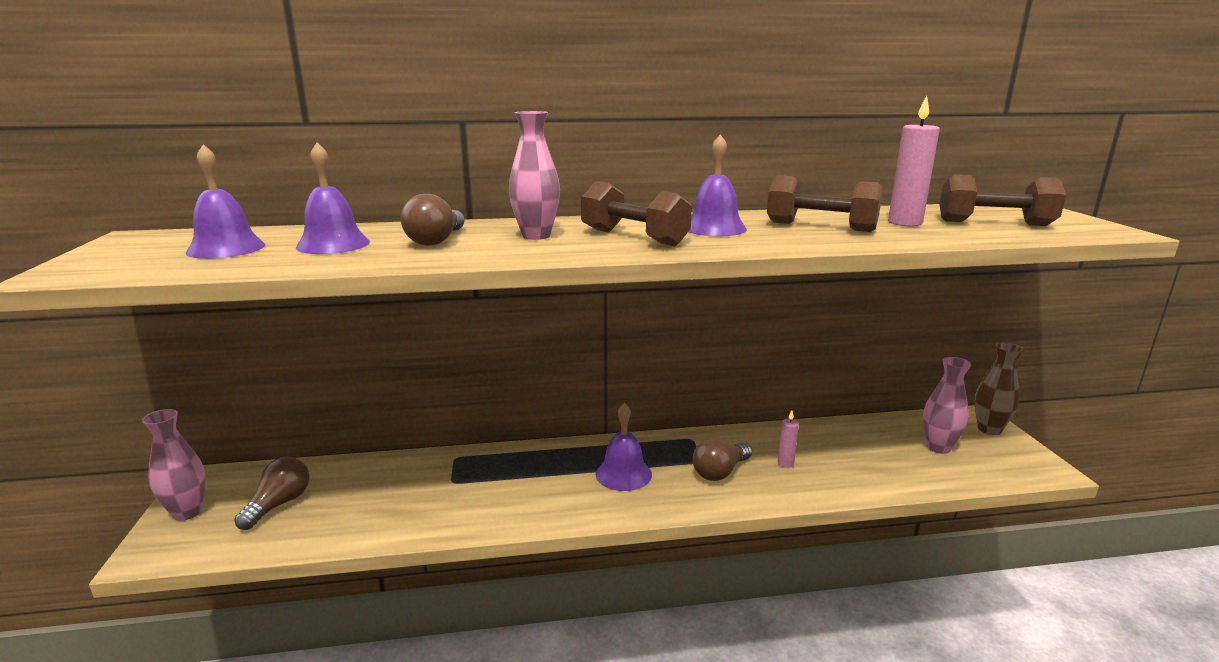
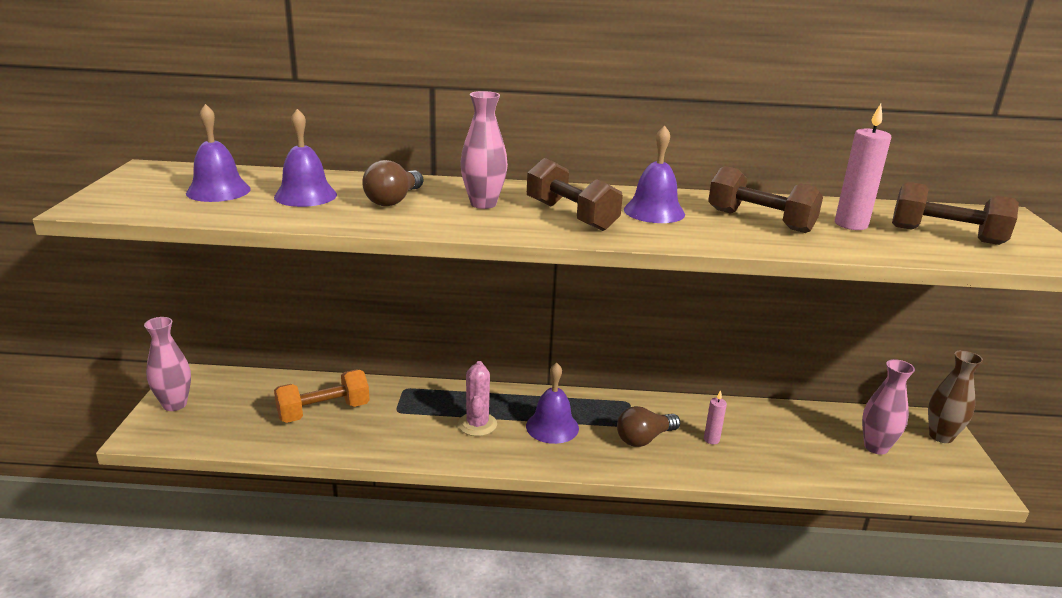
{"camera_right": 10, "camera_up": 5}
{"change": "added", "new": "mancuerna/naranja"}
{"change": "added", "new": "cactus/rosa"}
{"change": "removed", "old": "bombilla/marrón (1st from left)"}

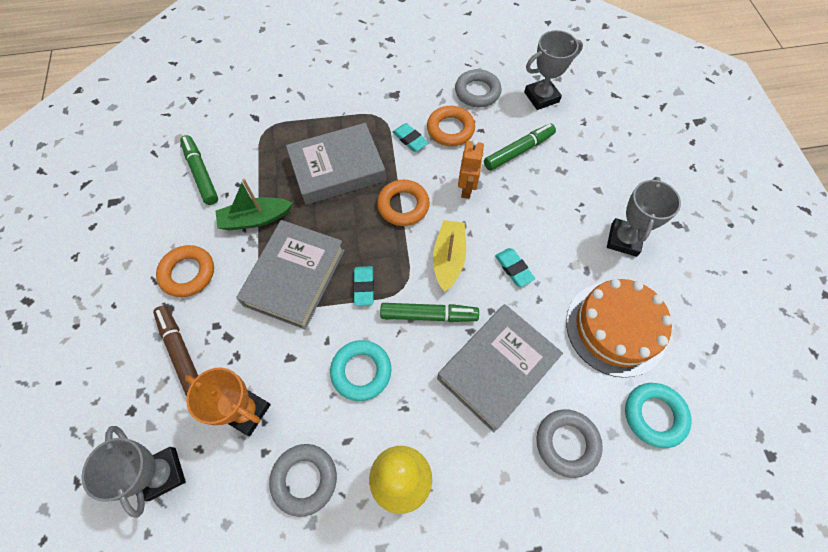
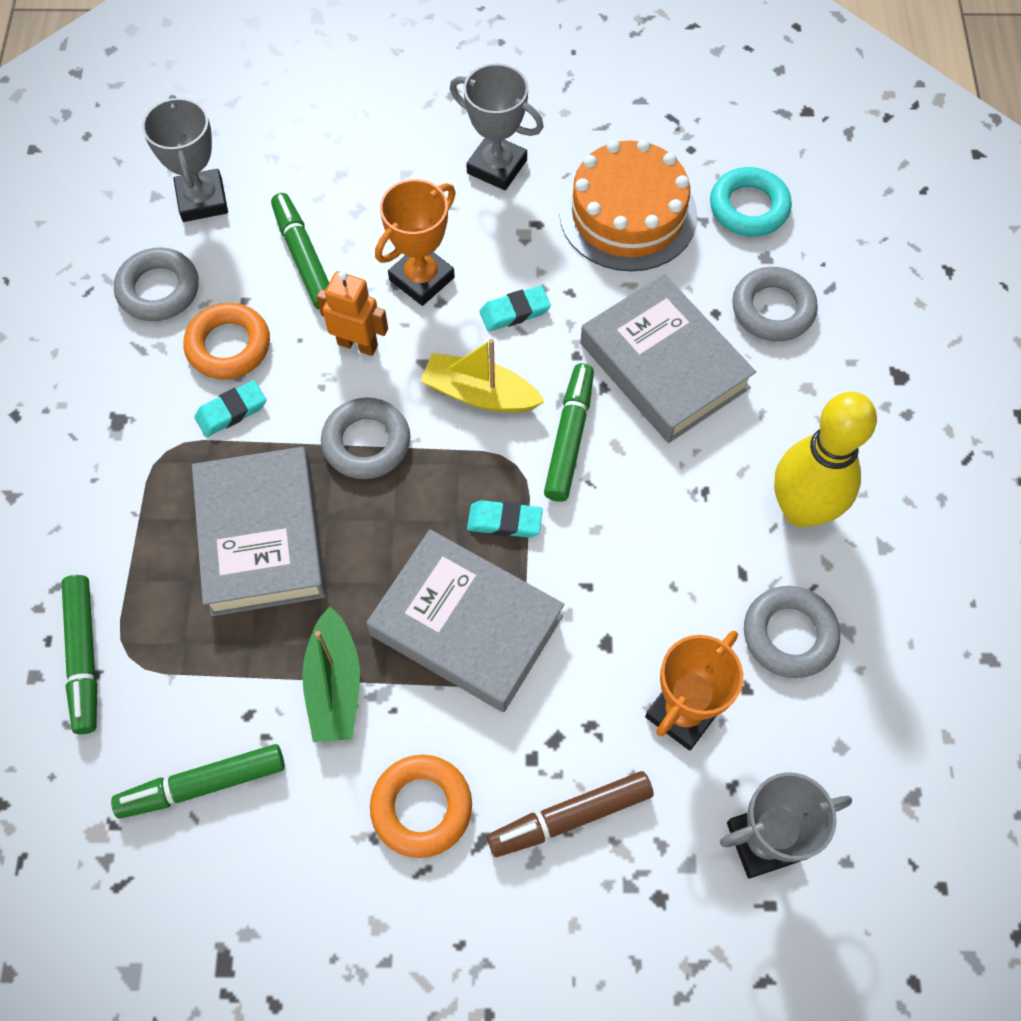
{"camera_right": -80, "camera_up": 0}
{"change": "added", "new": "rotulador/verde (1st from left)"}
{"change": "recoloured", "old": "anillo/naranja (2nd from left)", "new": "anillo/gris (2nd from left)"}
{"change": "added", "new": "trofeo/naranja (1st from left)"}
{"change": "removed", "old": "anillo/turquesa (1st from left)"}

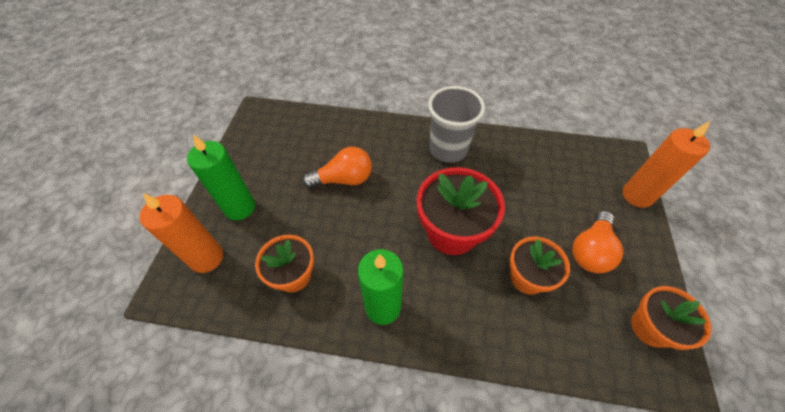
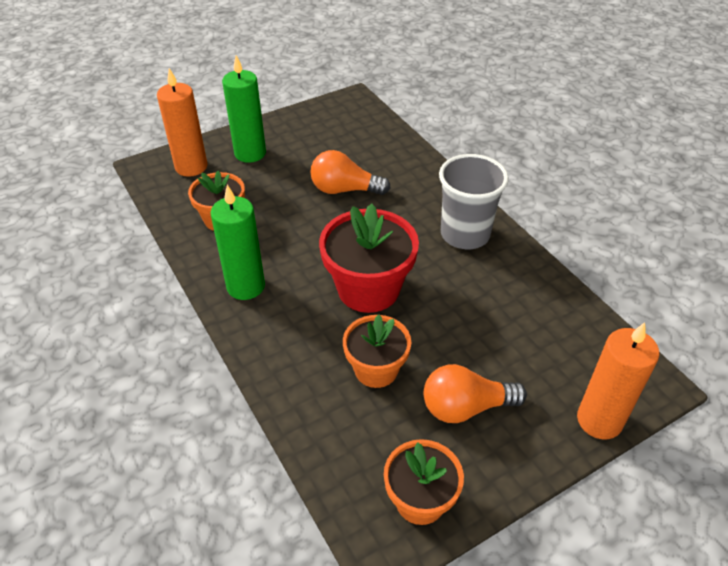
{"camera_right": 50, "camera_up": -10}
{"change": "turned", "old": "bombilla/naranja (1st from left)", "degrees": 150}

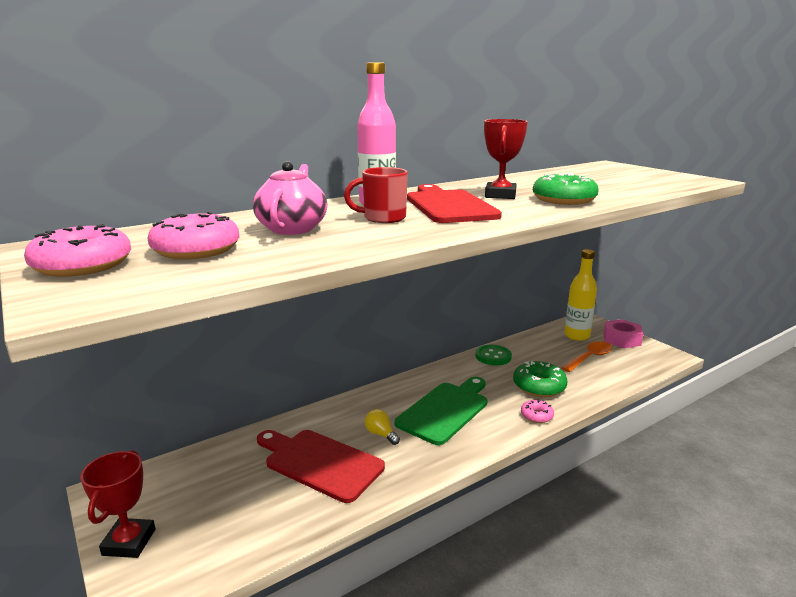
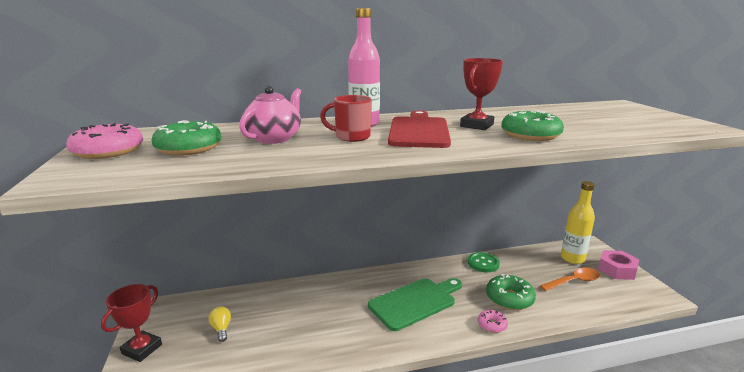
{"camera_right": 20, "camera_up": 0}
{"change": "recoloured", "old": "rosquilla/rosa (2nd from left)", "new": "rosquilla/verde (1st from left)"}
{"change": "moved", "old": "bombilla/amarillo"}
{"change": "removed", "old": "tabla de cortar/rojo (1st from left)"}

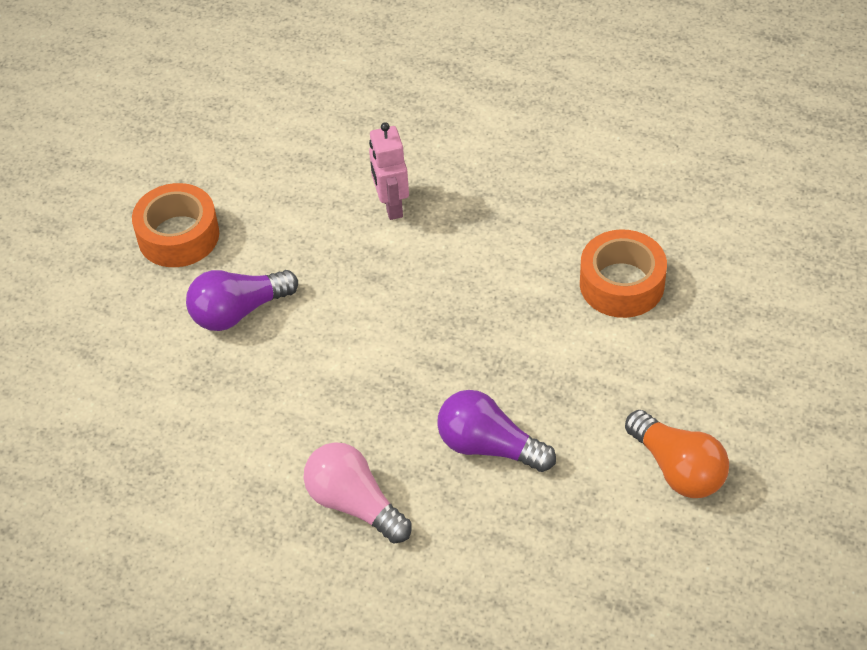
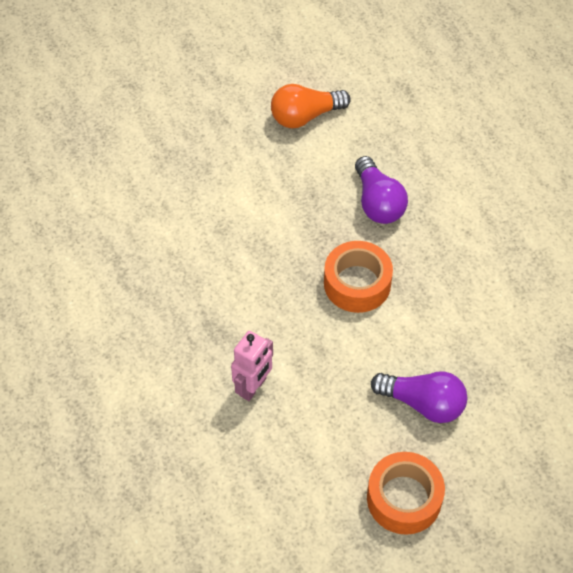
{"camera_right": -135, "camera_up": 5}
{"change": "turned", "old": "bombilla/naranja", "degrees": -120}
{"change": "moved", "old": "cinta adhesiva/naranja (2nd from left in the first image)", "new": "cinta adhesiva/naranja (1st from left)"}
{"change": "removed", "old": "bombilla/rosa"}

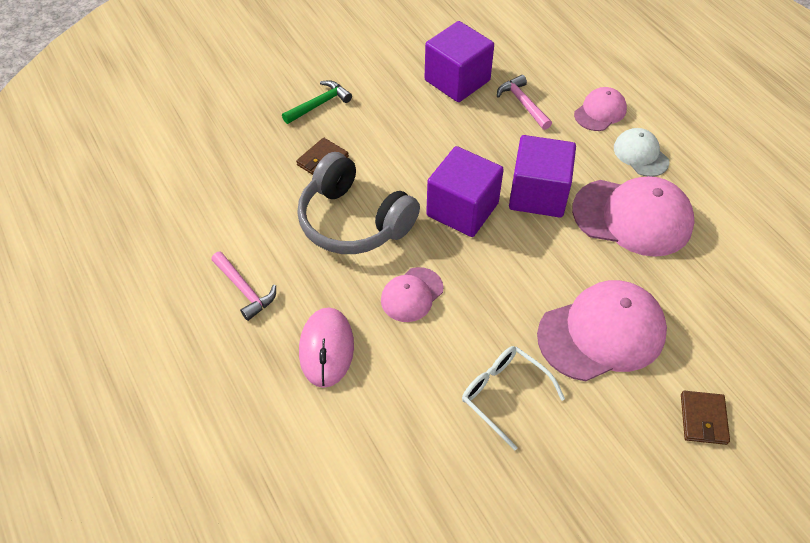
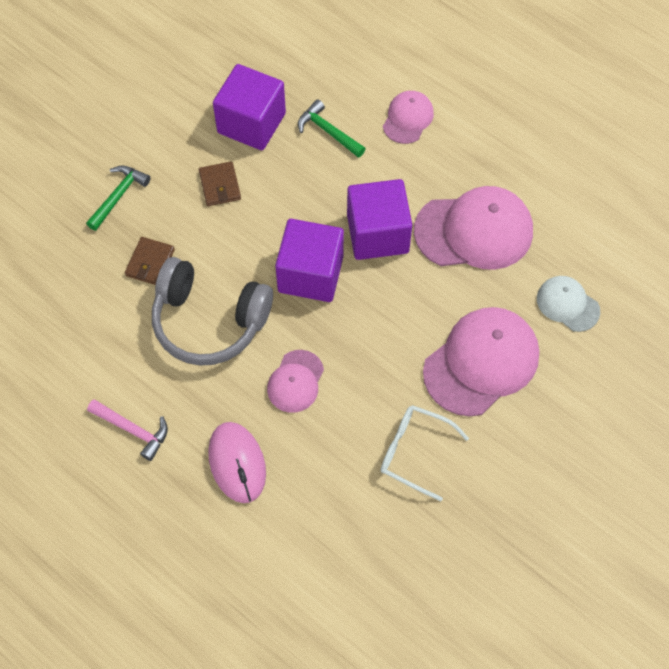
{"camera_right": -20, "camera_up": 10}
{"change": "moved", "old": "cartera/marrón (2nd from left)"}
{"change": "recoloured", "old": "martillo/rosa (2nd from left)", "new": "martillo/verde (2nd from left)"}
{"change": "moved", "old": "gorra/blanco"}

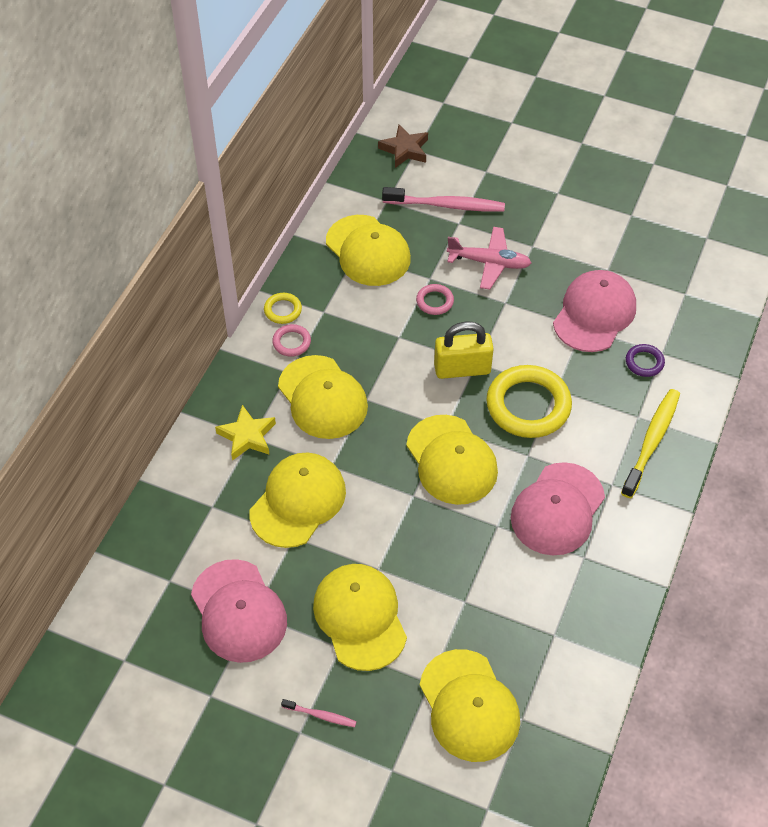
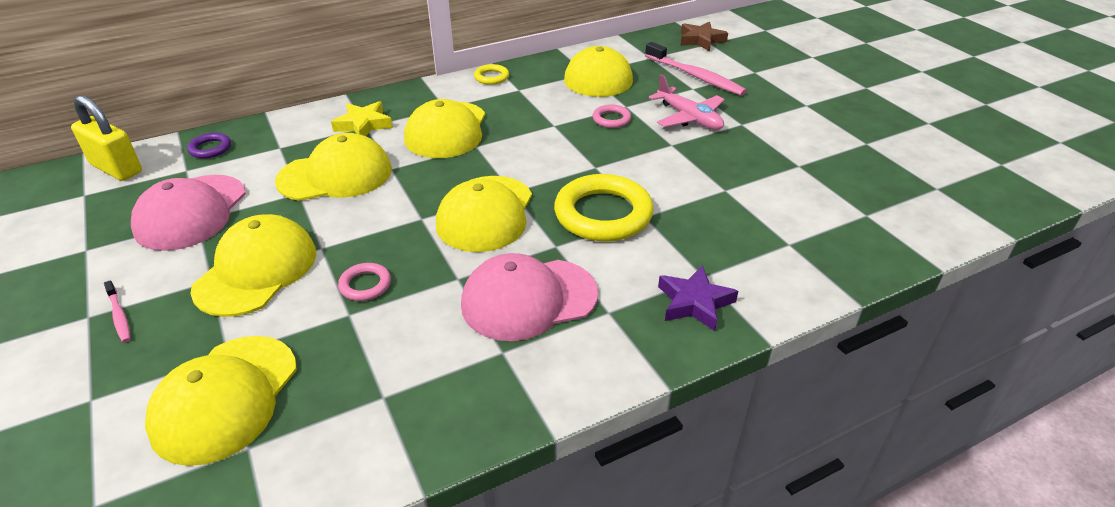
{"camera_right": 40, "camera_up": -15}
{"change": "moved", "old": "candado/amarillo"}
{"change": "moved", "old": "anillo/morado"}
{"change": "moved", "old": "anillo/rosa (1st from left)"}
{"change": "replaced", "old": "cepillo de dientes/amarillo", "new": "estrella/morado"}
{"change": "removed", "old": "gorra/rosa (3rd from left)"}

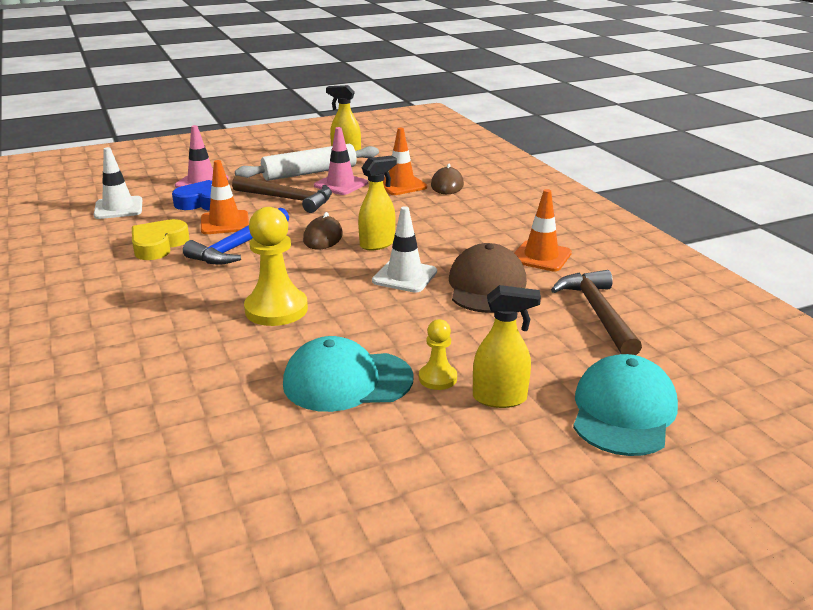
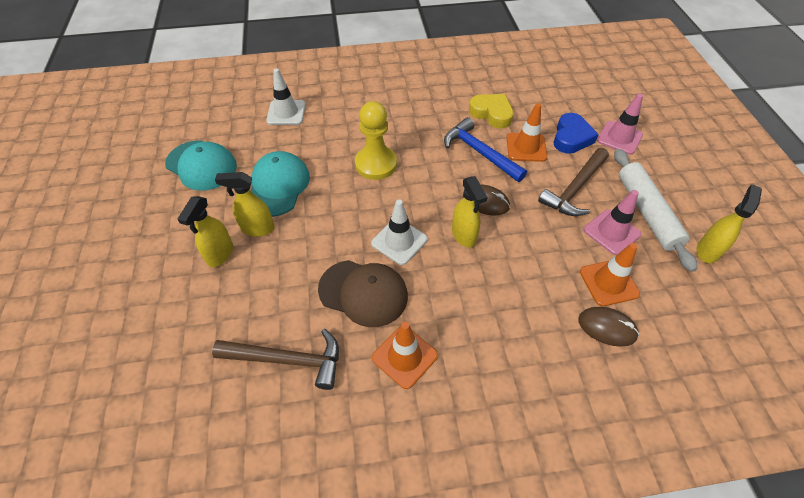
{"camera_right": 105, "camera_up": 25}
{"change": "moved", "old": "gorra/turquesa (2nd from left in the first image)", "new": "gorra/turquesa (1st from left)"}
{"change": "replaced", "old": "peón/amarillo (2nd from left)", "new": "pulverizador/amarillo (2nd from left)"}
{"change": "moved", "old": "cono de tráfico/blanco (1st from left)"}

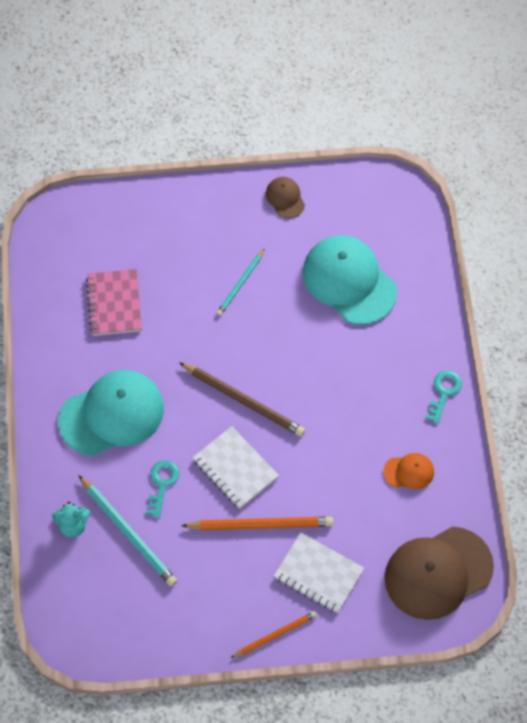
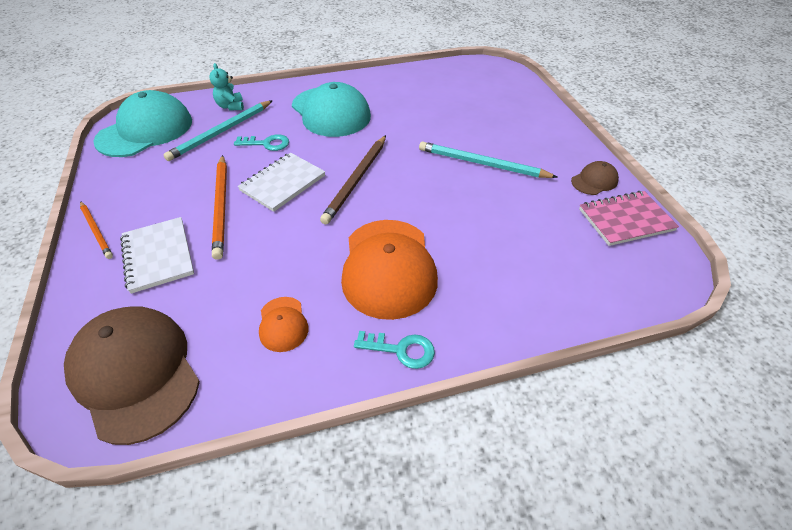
{"camera_right": 80, "camera_up": -15}
{"change": "moved", "old": "gorra/turquesa (2nd from left in the first image)", "new": "gorra/turquesa (1st from left)"}
{"change": "turned", "old": "cuaderno/blanco (2nd from left in the first image)", "degrees": -45}
{"change": "added", "new": "gorra/naranja (2nd from left)"}
{"change": "resized", "old": "lápiz/turquesa (2nd from left)", "factor": 1.62}
{"change": "moved", "old": "cuaderno/rosa"}

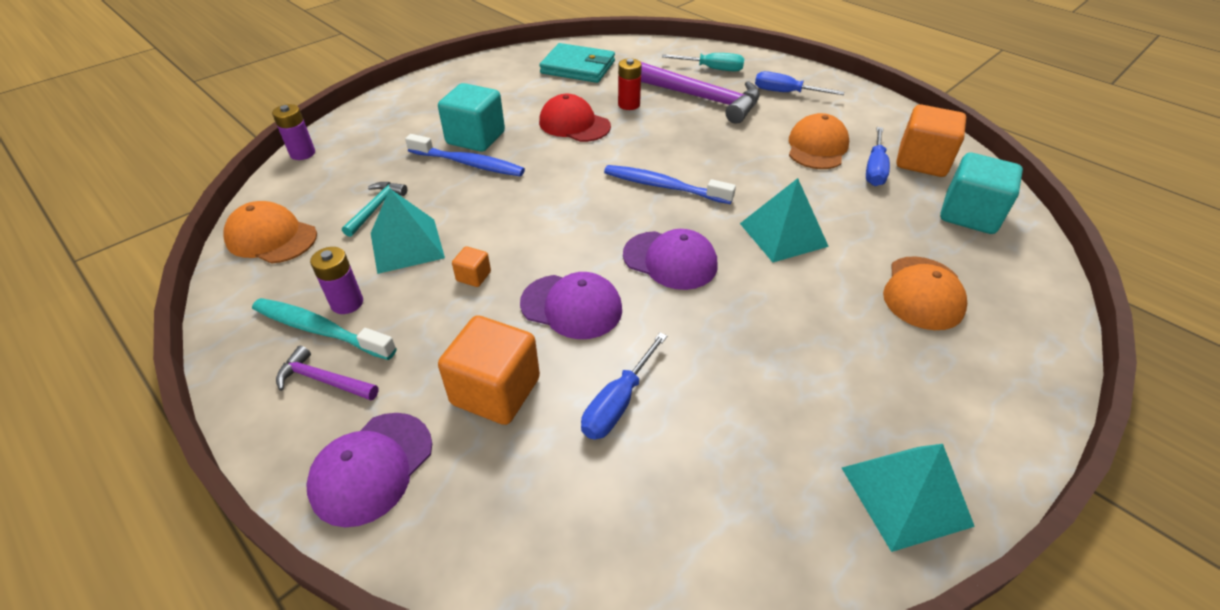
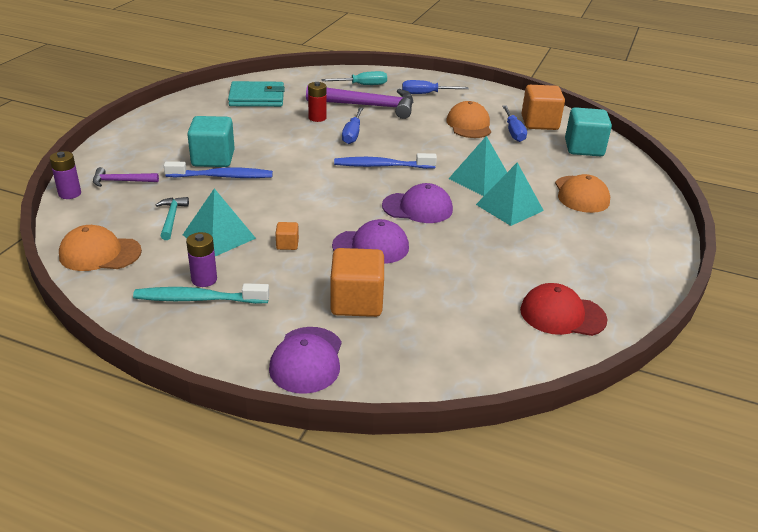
{"camera_right": -25, "camera_up": -10}
{"change": "moved", "old": "martillo/morado (1st from left)"}
{"change": "moved", "old": "destornillador/azul (1st from left)"}
{"change": "moved", "old": "pirámide/turquesa (3rd from left)"}
{"change": "moved", "old": "gorra/rojo"}

